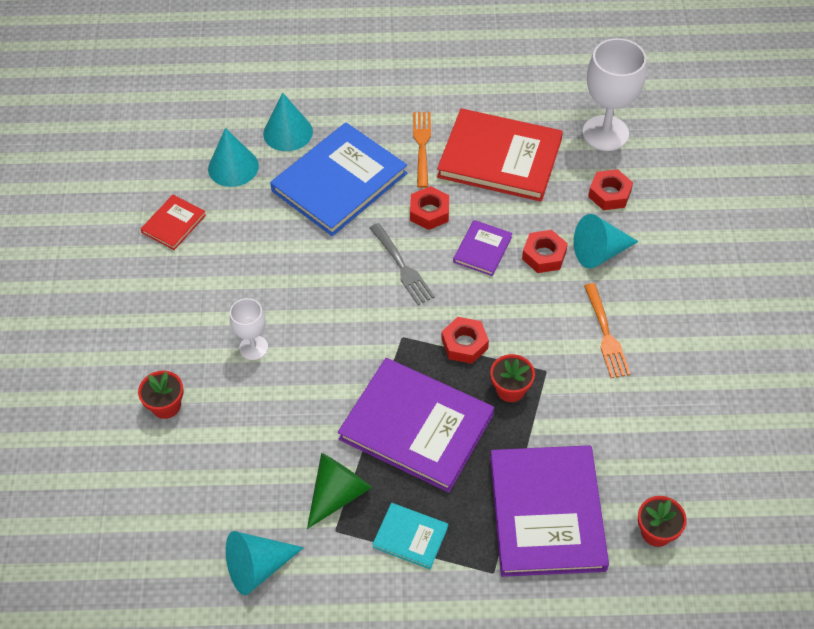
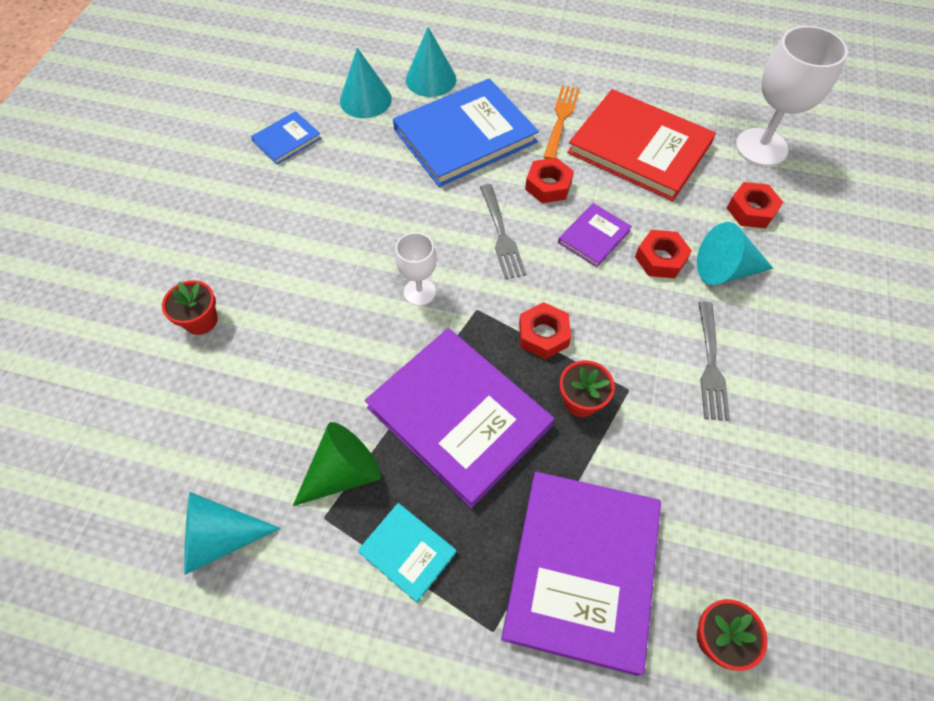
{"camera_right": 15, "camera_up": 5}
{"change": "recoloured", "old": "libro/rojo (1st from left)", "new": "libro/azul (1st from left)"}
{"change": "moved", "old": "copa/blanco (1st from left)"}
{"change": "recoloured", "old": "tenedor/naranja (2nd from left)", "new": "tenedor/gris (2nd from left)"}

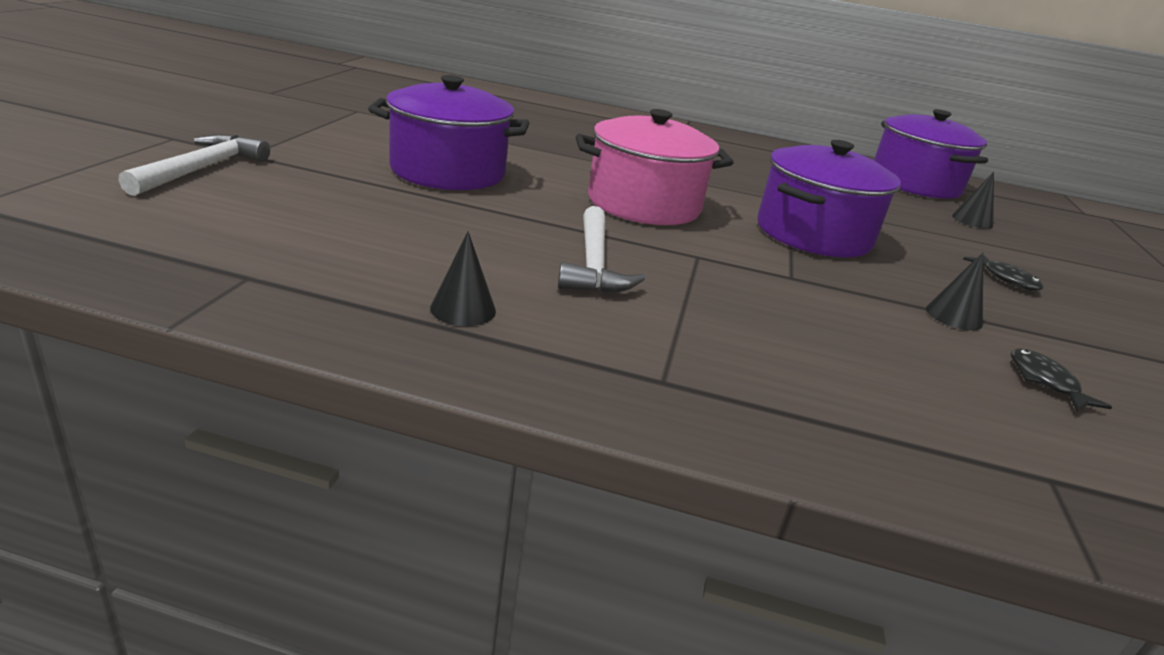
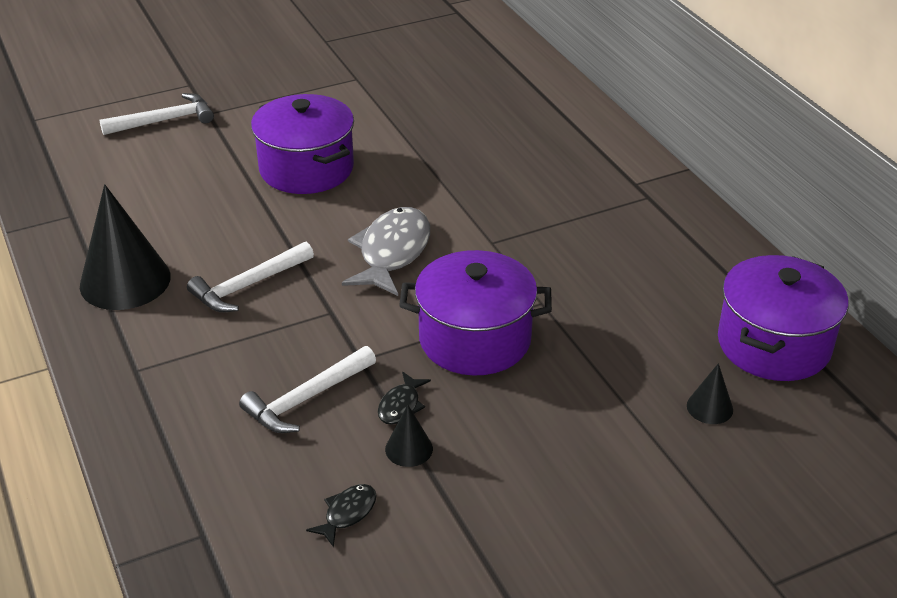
{"camera_right": 55, "camera_up": 10}
{"change": "resized", "old": "cono/negro (1st from left)", "factor": 2.18}
{"change": "added", "new": "martillo/blanco (3rd from left)"}
{"change": "replaced", "old": "olla/rosa", "new": "pez/gris"}
{"change": "moved", "old": "pez/negro (1st from left in the first image)", "new": "pez/negro (2nd from left)"}

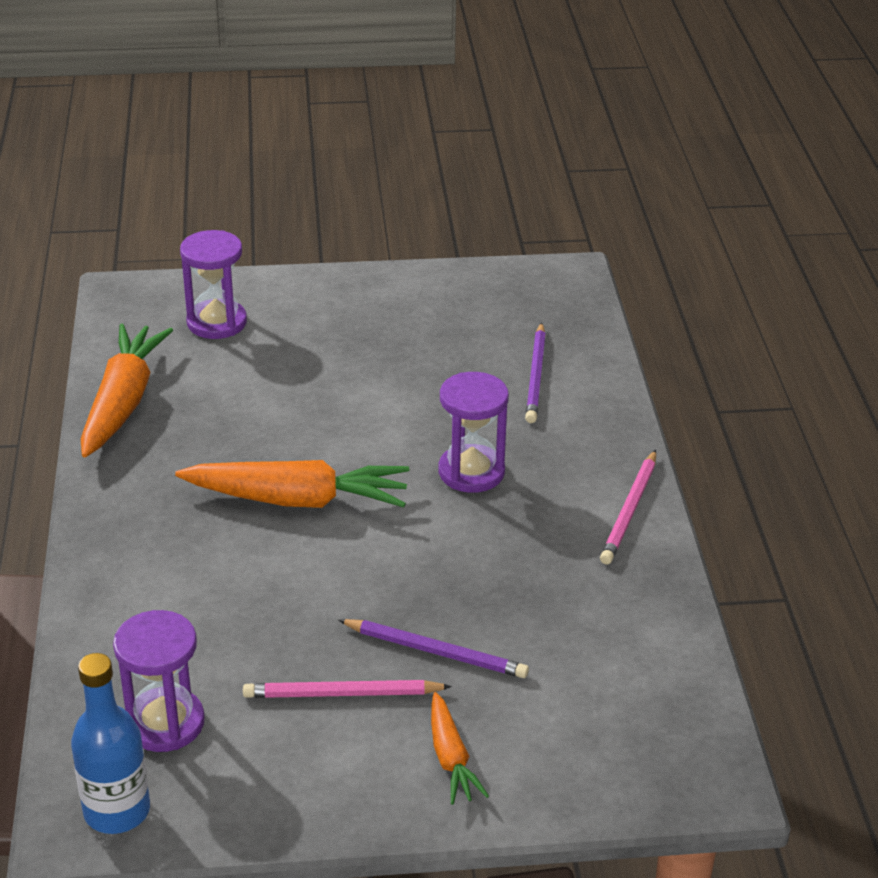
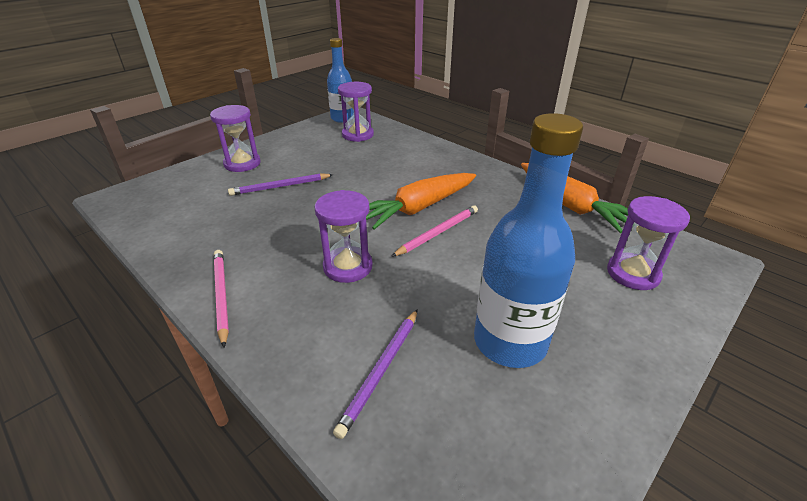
{"camera_right": 140, "camera_up": 0}
{"change": "replaced", "old": "zanahoria/naranja (3rd from left)", "new": "reloj de arena/morado (1st from left)"}
{"change": "turned", "old": "lápiz/morado (2nd from left)", "degrees": -120}
{"change": "moved", "old": "lápiz/rosa (1st from left in the first image)", "new": "lápiz/rosa (2nd from left)"}
{"change": "added", "new": "botella/azul (2nd from left)"}

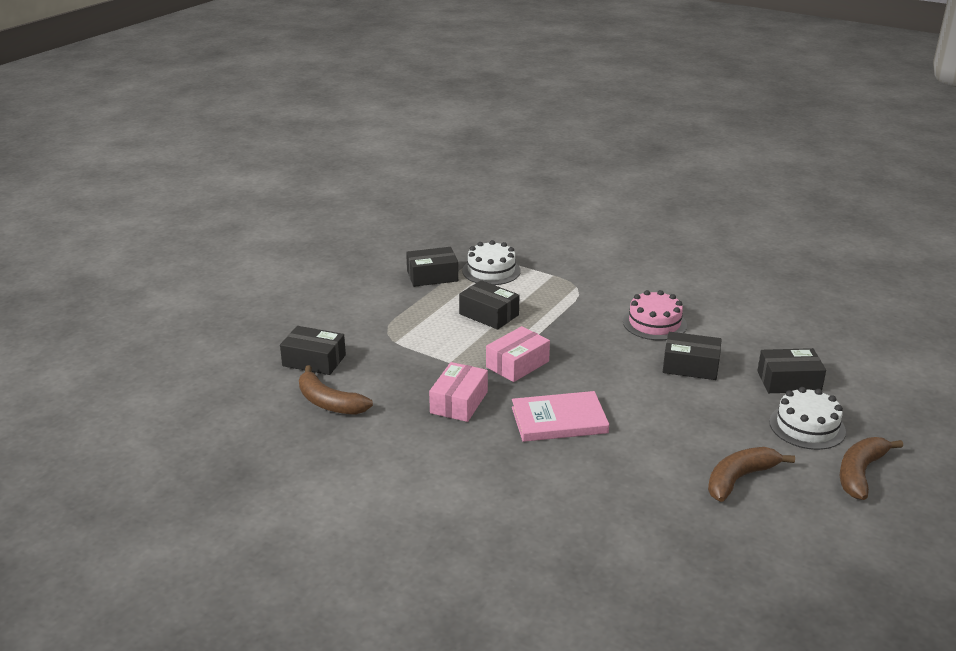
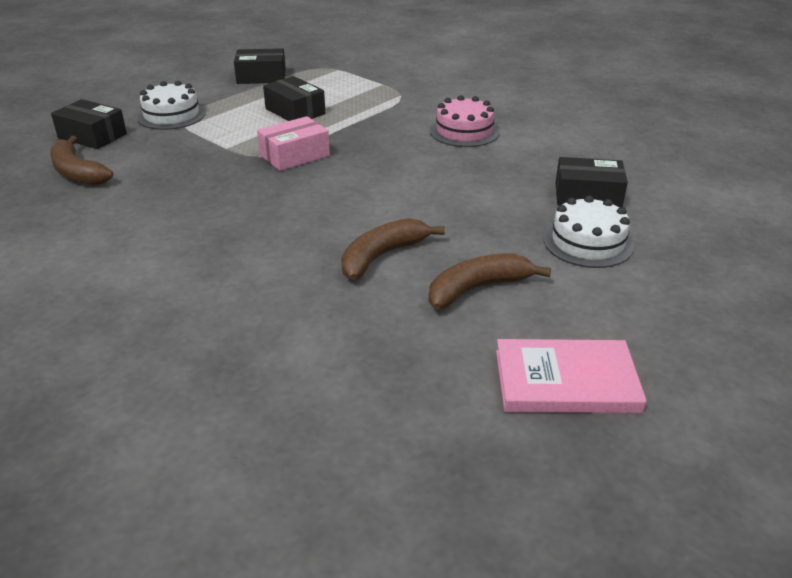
{"camera_right": 10, "camera_up": 5}
{"change": "moved", "old": "tarta/blanco (1st from left)"}
{"change": "moved", "old": "plátano/marrón (3rd from left in the first image)", "new": "plátano/marrón (2nd from left)"}
{"change": "moved", "old": "libro/rosa"}
{"change": "removed", "old": "caja/rosa (1st from left)"}
{"change": "removed", "old": "caja/negro (4th from left)"}

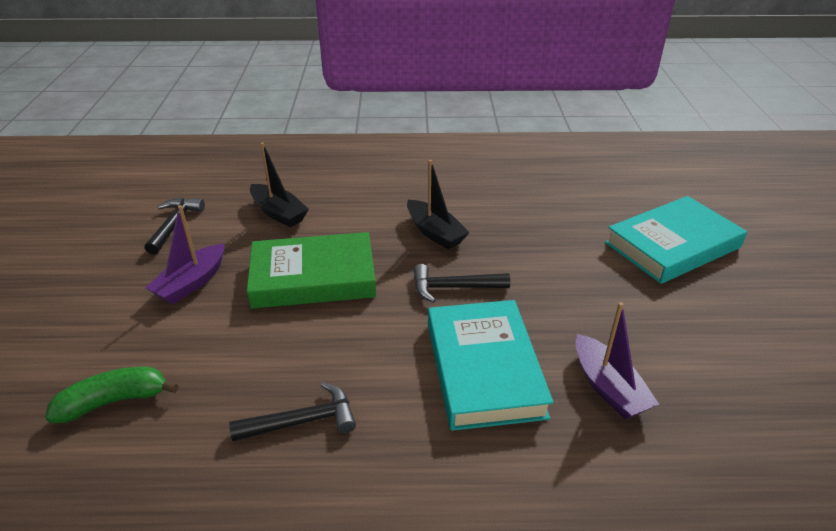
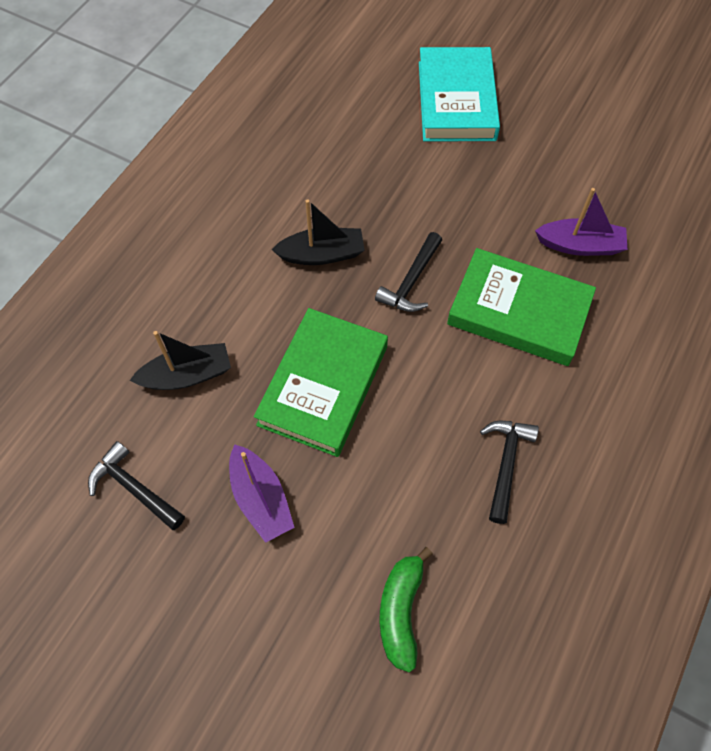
{"camera_right": -60, "camera_up": 25}
{"change": "recoloured", "old": "libro/turquesa (1st from left)", "new": "libro/verde (2nd from left)"}

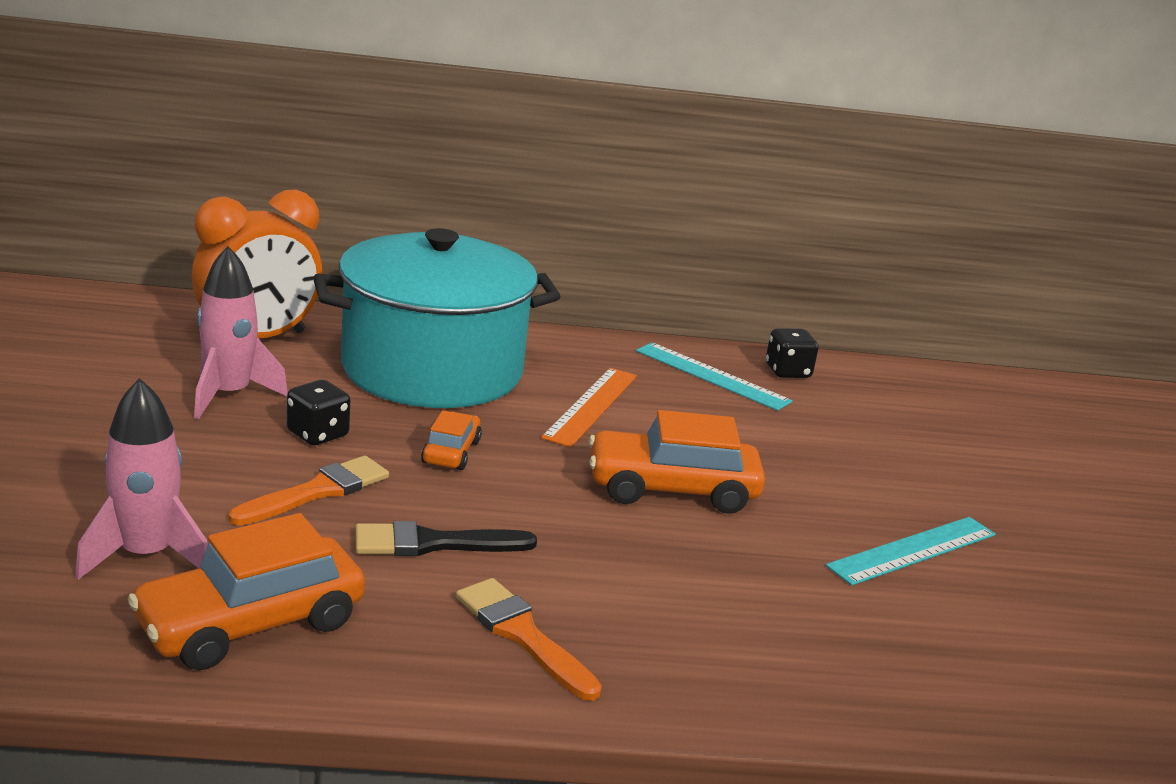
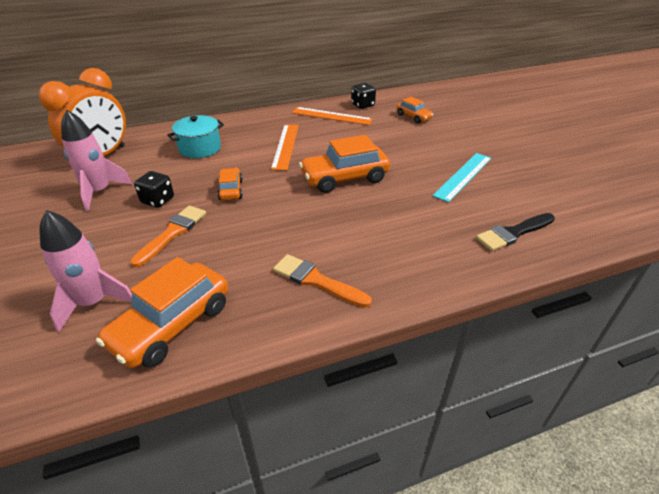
{"camera_right": -15, "camera_up": 15}
{"change": "resized", "old": "olla/turquesa", "factor": 0.45}
{"change": "recoloured", "old": "regla/turquesa (1st from left)", "new": "regla/naranja (2nd from left)"}
{"change": "added", "new": "coche/naranja (4th from left)"}
{"change": "moved", "old": "pincel/negro"}

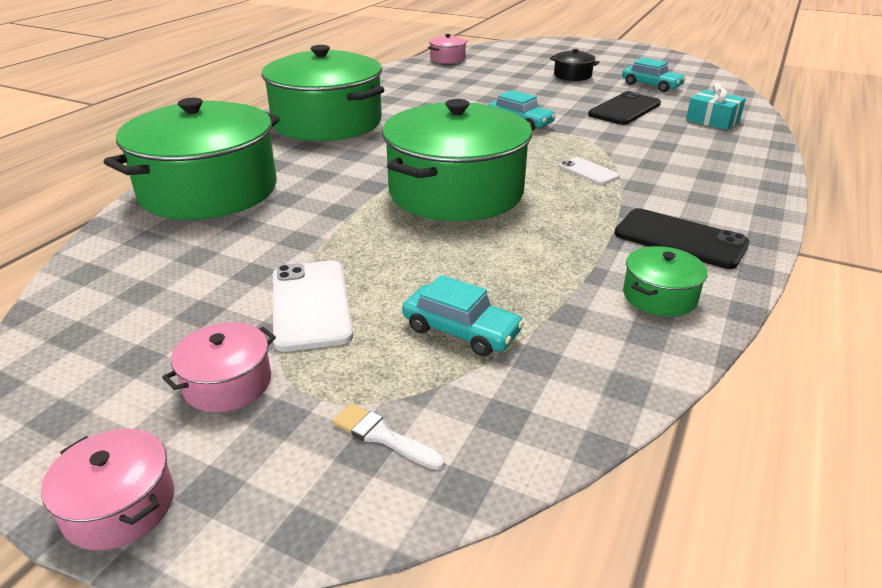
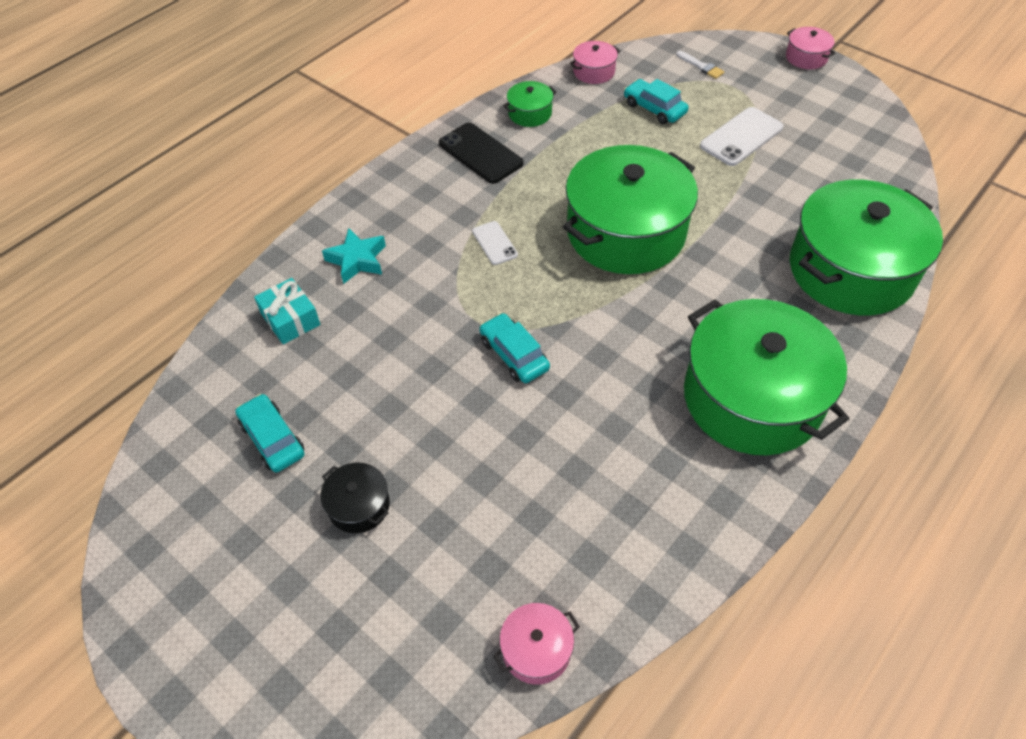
{"camera_right": -165, "camera_up": 20}
{"change": "added", "new": "estrella/turquesa"}
{"change": "moved", "old": "olla/rosa (2nd from left)"}
{"change": "turned", "old": "móvil/blanco (1st from left in the first image)", "degrees": 45}
{"change": "removed", "old": "móvil/negro (1st from left)"}

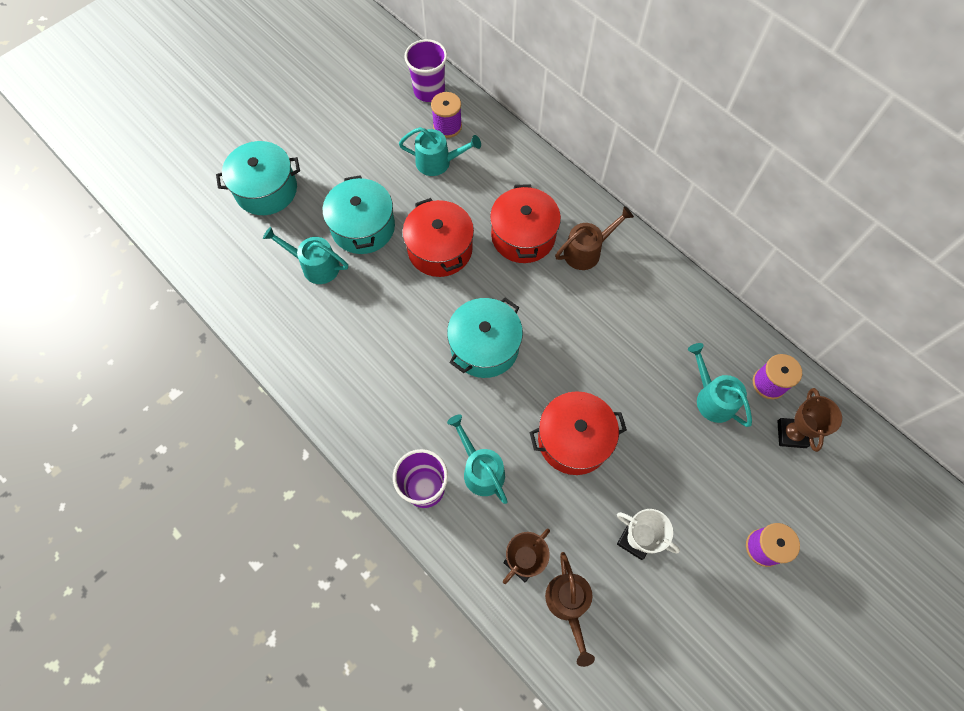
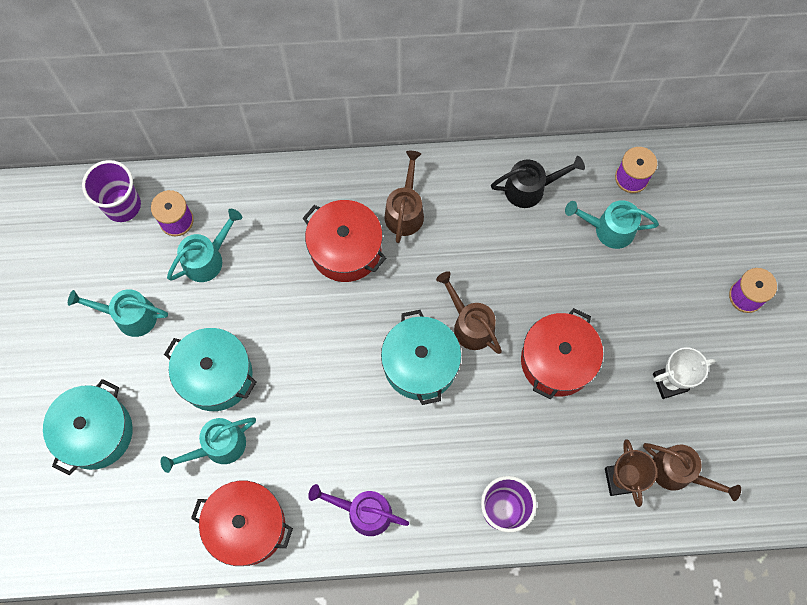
{"camera_right": -50, "camera_up": 5}
{"change": "moved", "old": "regadera/turquesa (3rd from left in the first image)", "new": "regadera/turquesa (1st from left)"}
{"change": "moved", "old": "olla/rojo (1st from left)"}
{"change": "added", "new": "regadera/morado"}
{"change": "added", "new": "regadera/marrón (2nd from left)"}
{"change": "added", "new": "regadera/negro"}
{"change": "removed", "old": "trofeo/marrón (2nd from left)"}

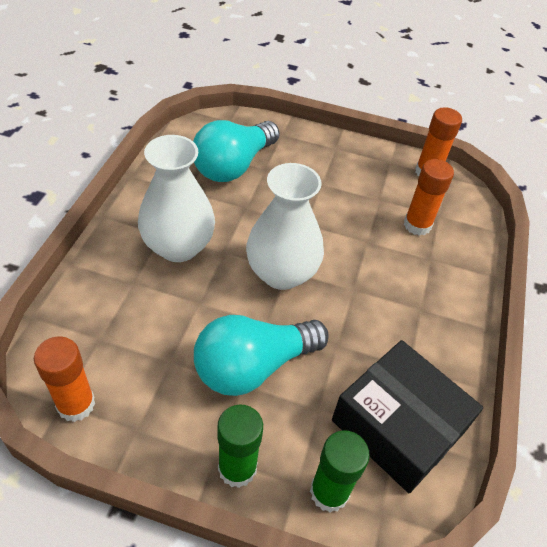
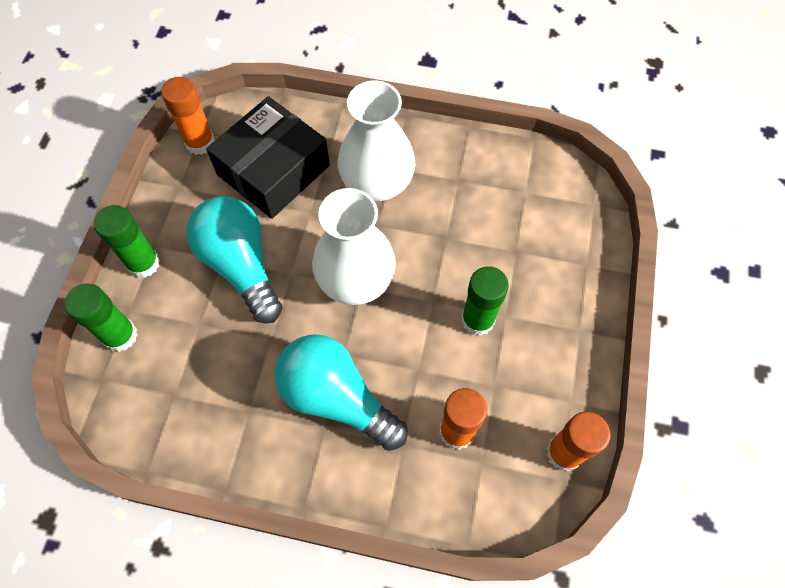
{"camera_right": 90, "camera_up": 15}
{"change": "moved", "old": "caja/negro"}
{"change": "moved", "old": "bombilla/turquesa (1st from left in the first image)", "new": "bombilla/turquesa (2nd from left)"}
{"change": "added", "new": "barra de pegamento/verde (3rd from left)"}

